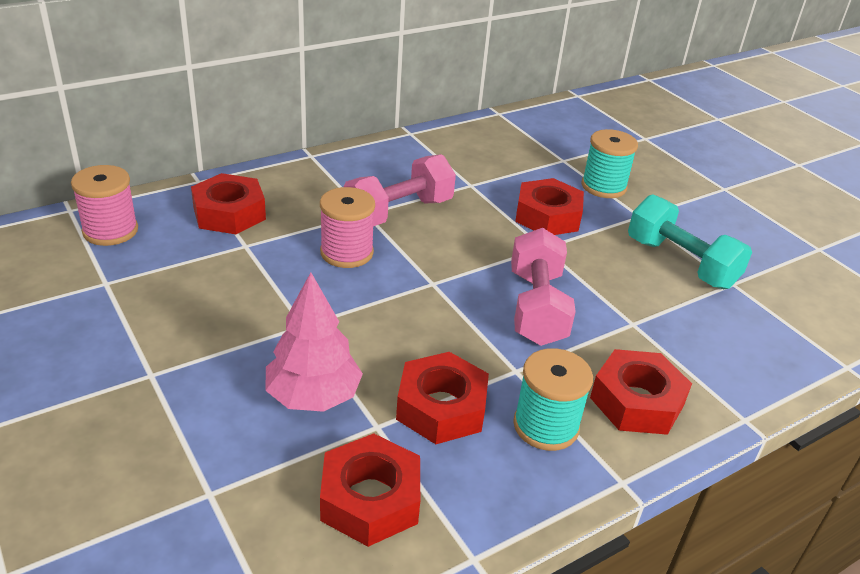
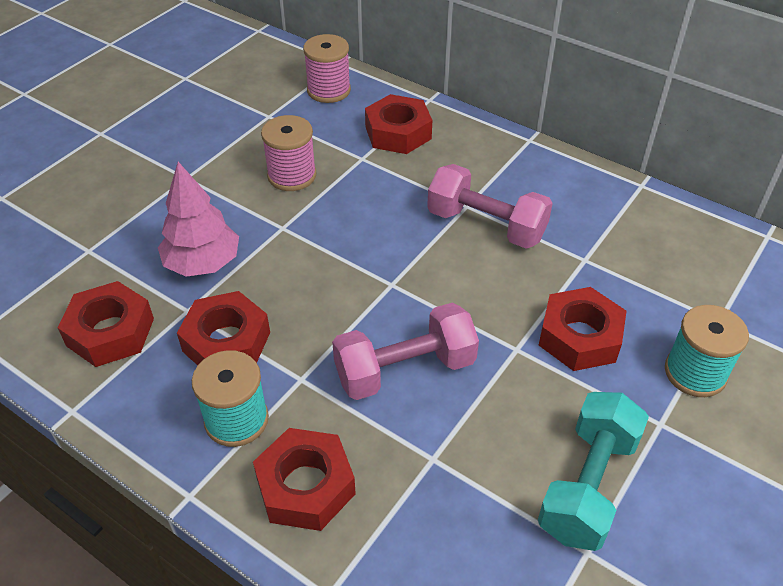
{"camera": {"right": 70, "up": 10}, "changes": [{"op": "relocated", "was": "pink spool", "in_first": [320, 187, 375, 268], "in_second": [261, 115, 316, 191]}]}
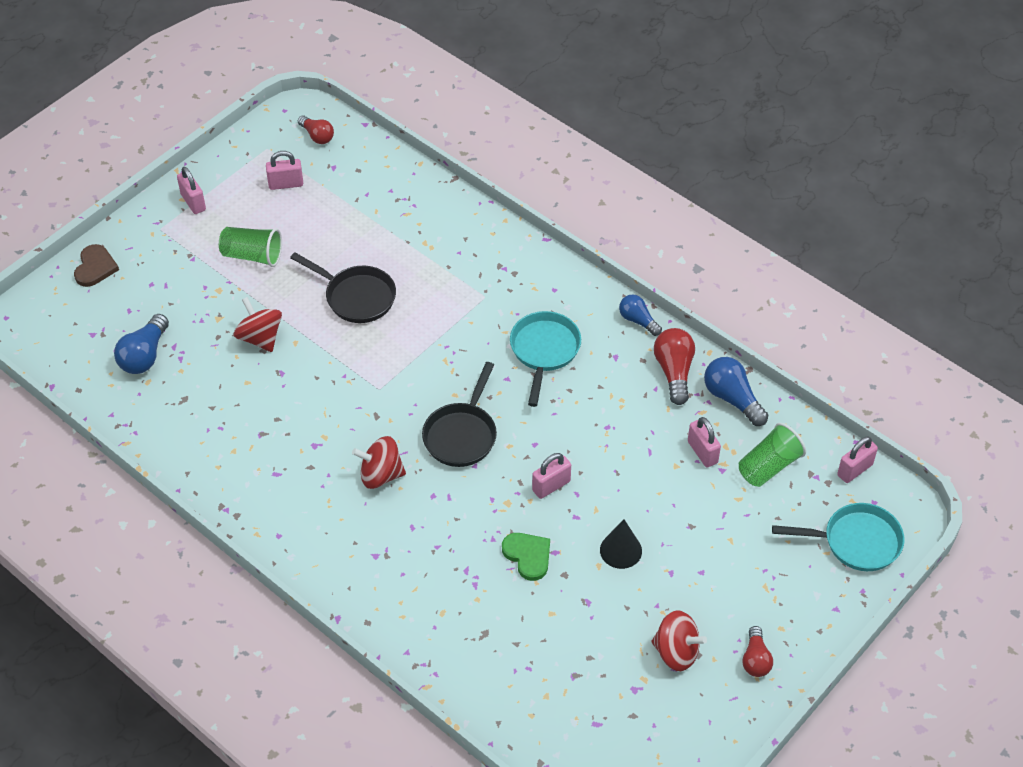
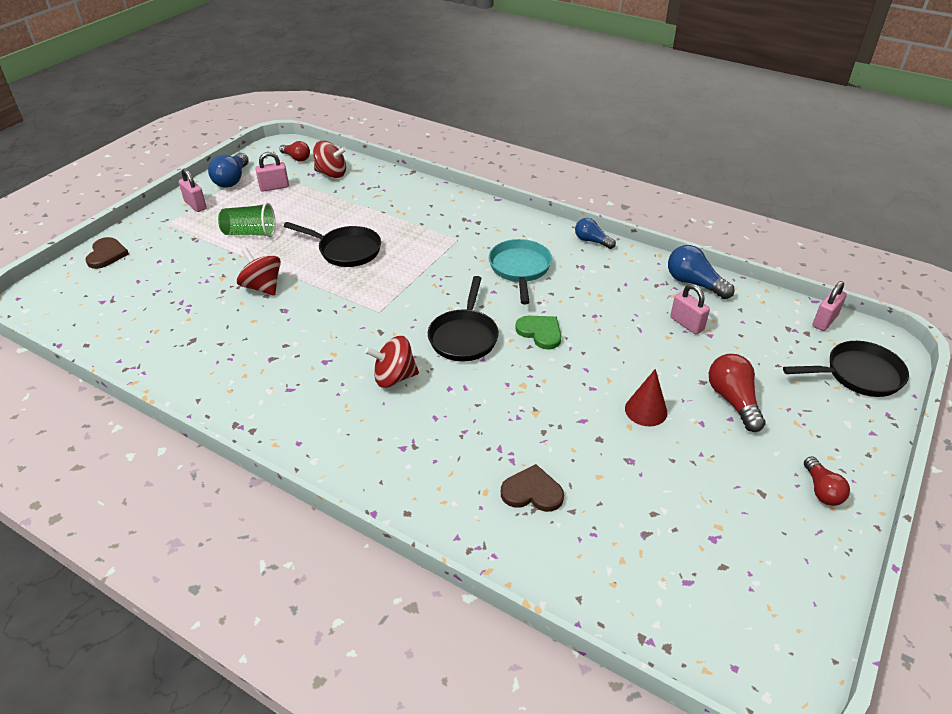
{"camera": {"right": -10, "up": -10}, "changes": [{"op": "relocated", "was": "blue light bulb", "in_first": [114, 314, 169, 374], "in_second": [208, 153, 249, 187]}, {"op": "relocated", "was": "red spinning top", "in_first": [651, 610, 707, 671], "in_second": [313, 141, 347, 178]}, {"op": "appeared", "now": "brown heart", "in_second": [501, 464, 564, 512]}, {"op": "relocated", "was": "green heart", "in_first": [502, 533, 550, 581], "in_second": [515, 316, 562, 350]}, {"op": "colour", "was": "black cone", "now": "red cone", "in_first": [600, 519, 642, 569], "in_second": [625, 369, 668, 426]}, {"op": "relocated", "was": "red light bulb", "in_first": [654, 328, 695, 405], "in_second": [709, 354, 766, 432]}, {"op": "colour", "was": "turquoise pan", "now": "black pan", "in_first": [772, 503, 904, 571], "in_second": [783, 341, 909, 397]}, {"op": "missing", "was": "pink padlock", "in_first": [532, 453, 571, 499]}, {"op": "missing", "was": "green cup", "in_first": [739, 423, 806, 487]}]}
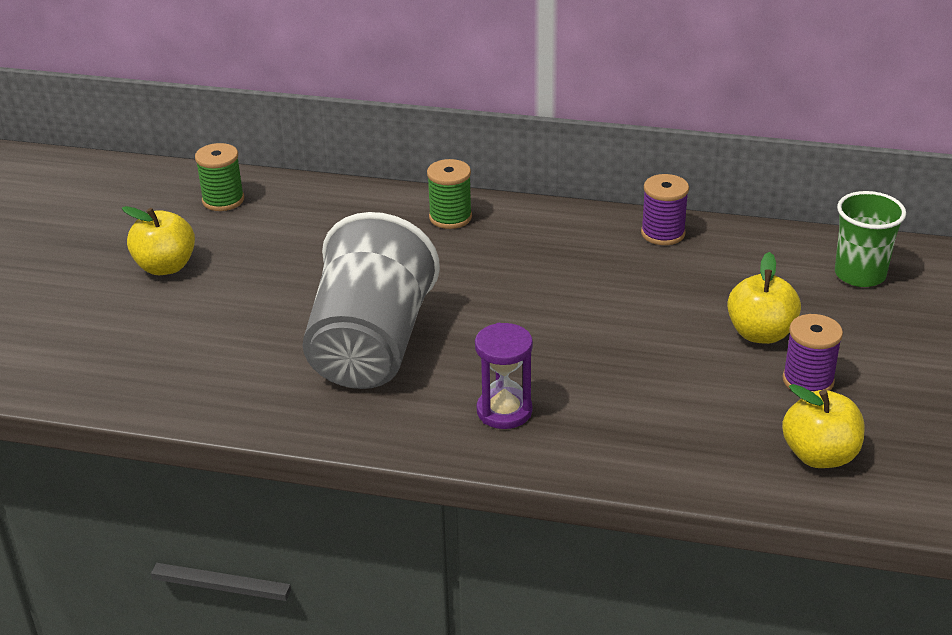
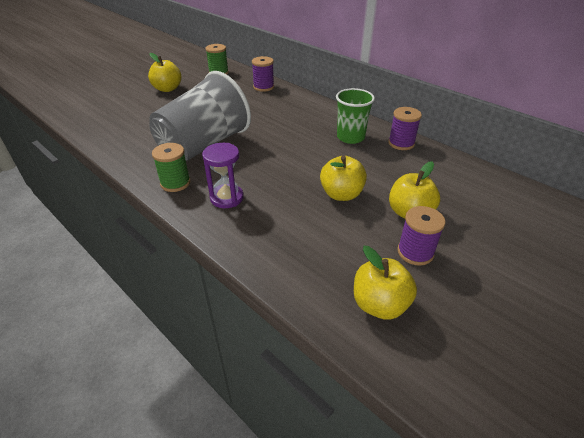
{"camera": {"right": 30, "up": 5}, "changes": [{"op": "relocated", "was": "green spool", "in_first": [427, 159, 472, 229], "in_second": [152, 143, 191, 192]}, {"op": "appeared", "now": "purple spool", "in_second": [252, 56, 274, 92]}, {"op": "appeared", "now": "yellow apple", "in_second": [320, 155, 367, 201]}, {"op": "relocated", "was": "green cup", "in_first": [835, 191, 906, 287], "in_second": [336, 88, 375, 144]}]}
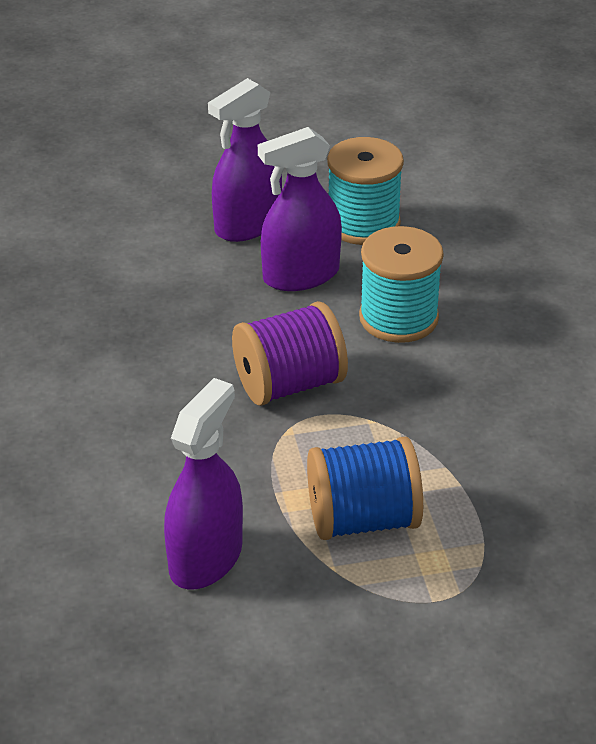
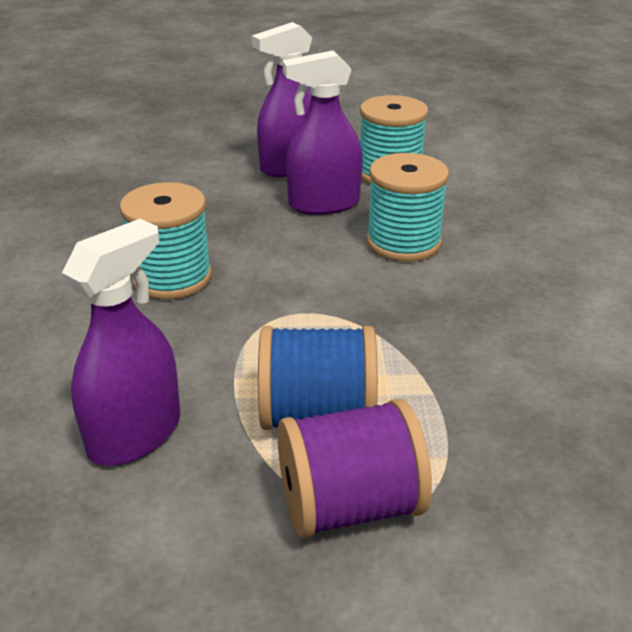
{"camera": {"right": 10, "up": -5}, "changes": [{"op": "appeared", "now": "turquoise spool", "in_second": [119, 182, 212, 300]}, {"op": "relocated", "was": "purple spool", "in_first": [232, 301, 348, 406], "in_second": [277, 398, 432, 539]}]}
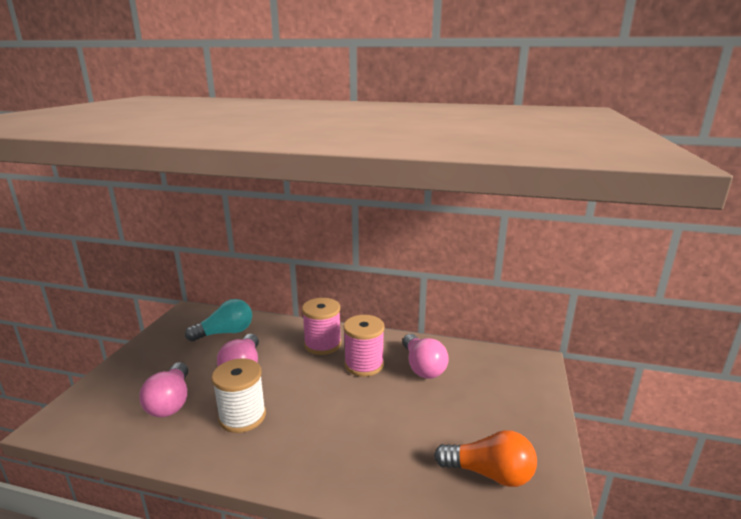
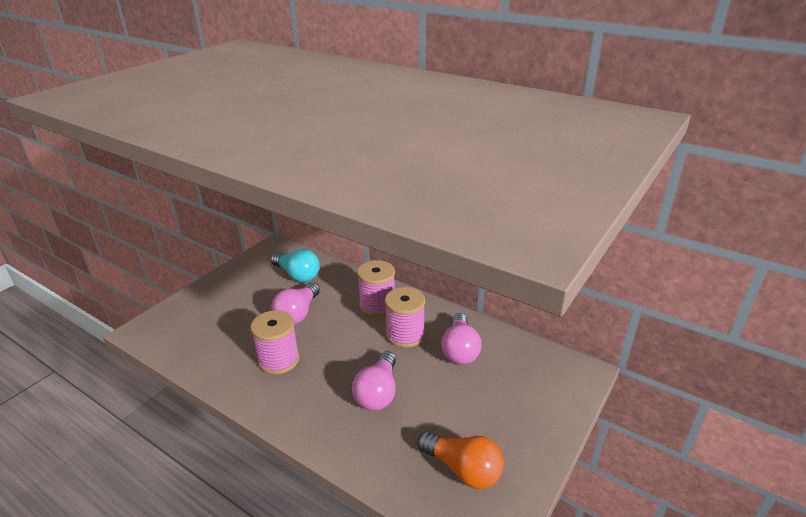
{"camera": {"right": 20, "up": 10}, "changes": [{"op": "colour", "was": "white spool", "now": "pink spool", "in_first": [212, 359, 266, 433], "in_second": [250, 310, 299, 375]}, {"op": "spun", "was": "turquoise light bulb", "in_first": [185, 299, 252, 341], "in_second": [271, 249, 320, 282], "clockwise": 45}, {"op": "relocated", "was": "pink light bulb", "in_first": [140, 362, 188, 417], "in_second": [352, 351, 396, 411]}]}
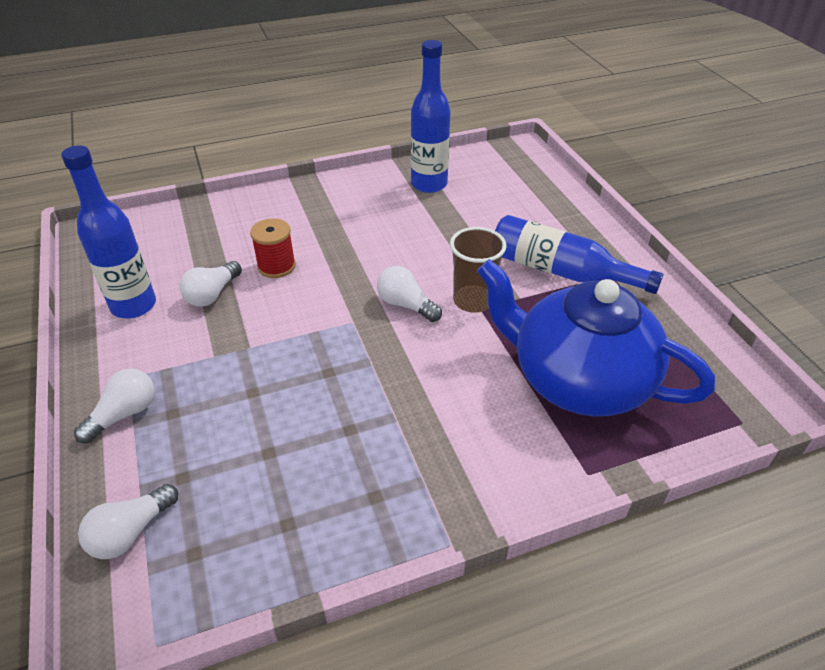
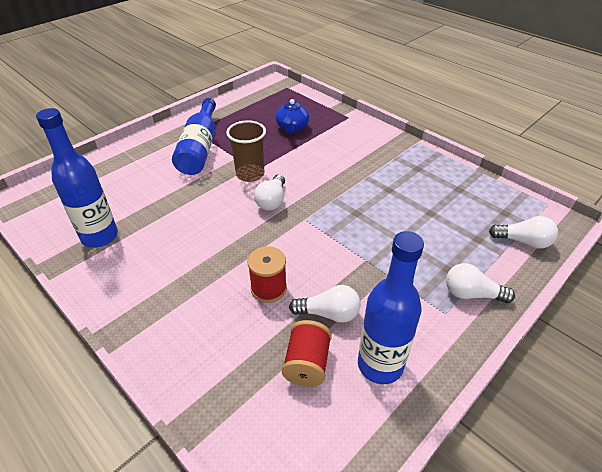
{"camera": {"right": -115, "up": 0}, "changes": [{"op": "size", "was": "blue teapot", "in_first": [477, 259, 715, 417], "in_second": [276, 99, 309, 133], "ratio": 0.43}, {"op": "appeared", "now": "red spool", "in_second": [282, 320, 332, 387]}]}
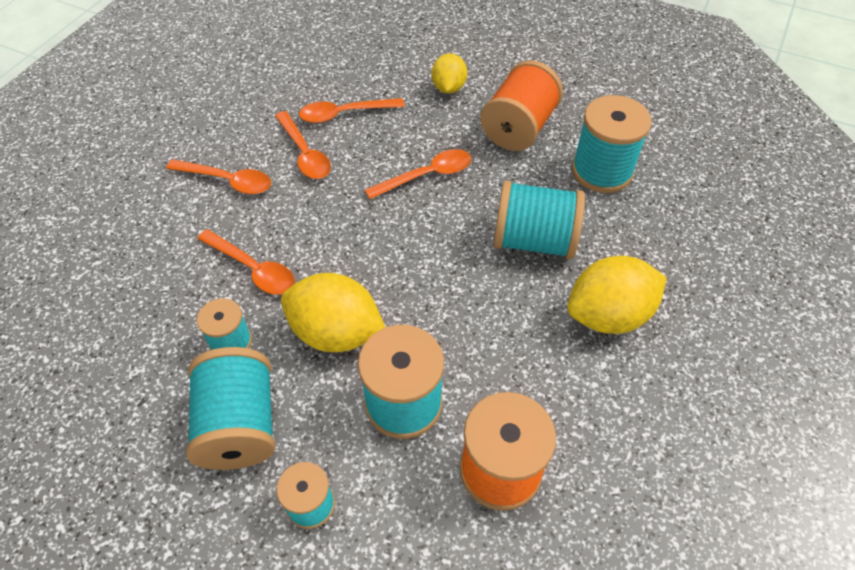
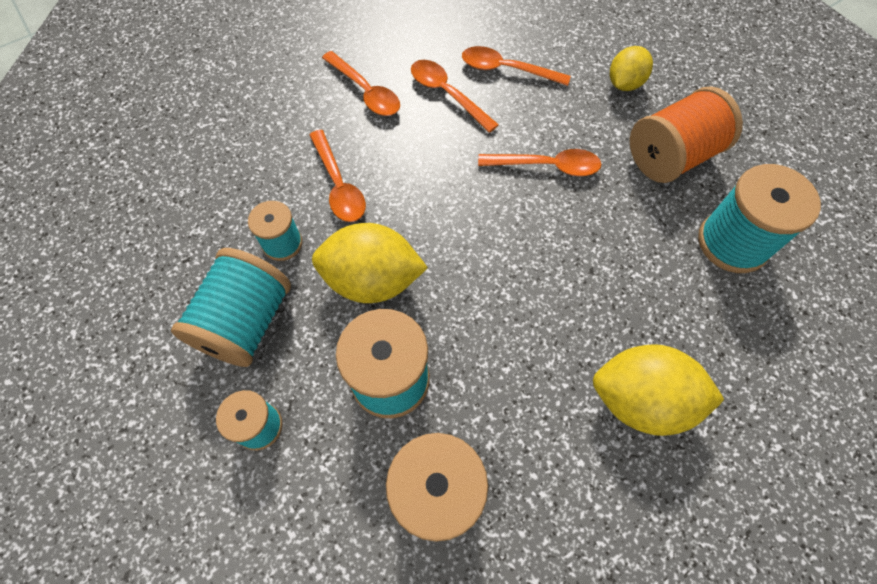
{"camera": {"right": 30, "up": 10}, "changes": [{"op": "spun", "was": "yellow lemon", "in_first": [281, 273, 386, 352], "in_second": [312, 223, 428, 303], "clockwise": -45}, {"op": "spun", "was": "orange spoon", "in_first": [275, 111, 331, 179], "in_second": [411, 60, 499, 133], "clockwise": 135}, {"op": "missing", "was": "turquoise spool", "in_first": [494, 181, 585, 259]}]}
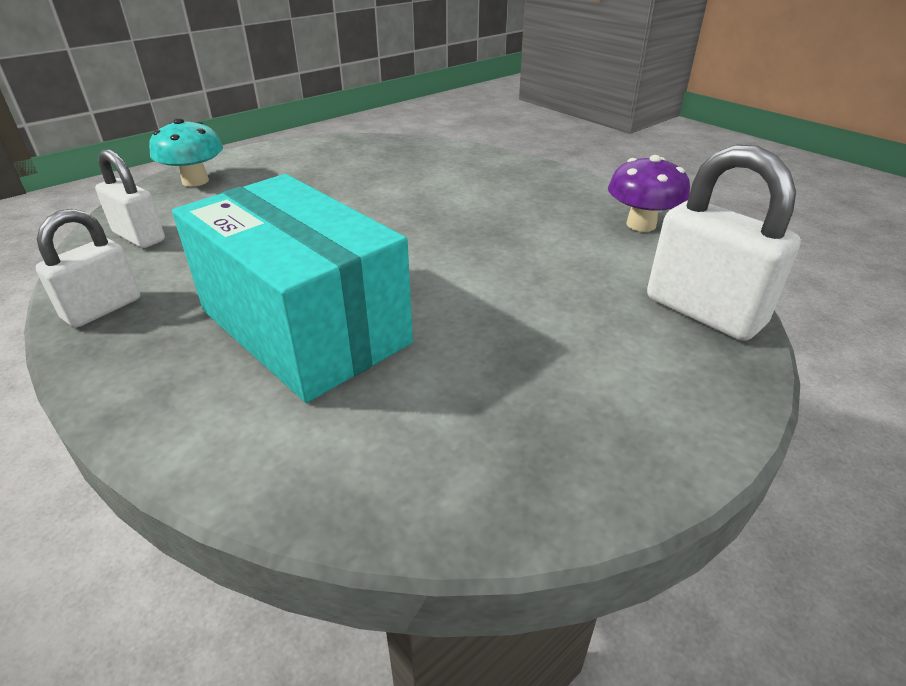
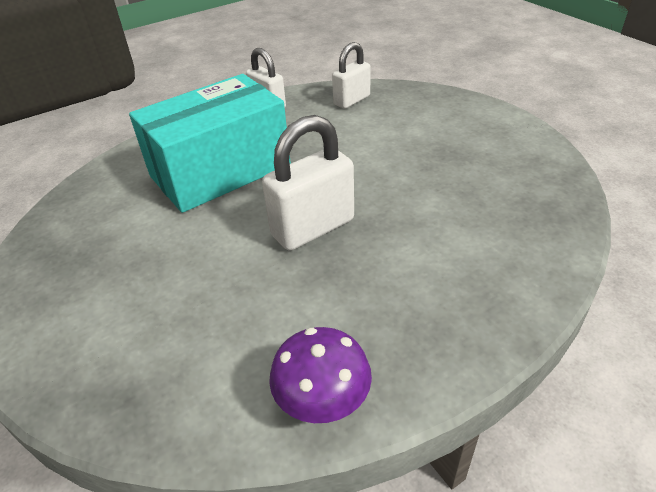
{"camera": {"right": 100, "up": 5}, "changes": [{"op": "relocated", "was": "white padlock", "in_first": [647, 145, 801, 341], "in_second": [262, 115, 354, 251]}, {"op": "missing", "was": "turquoise mushroom", "in_first": [149, 118, 223, 187]}]}
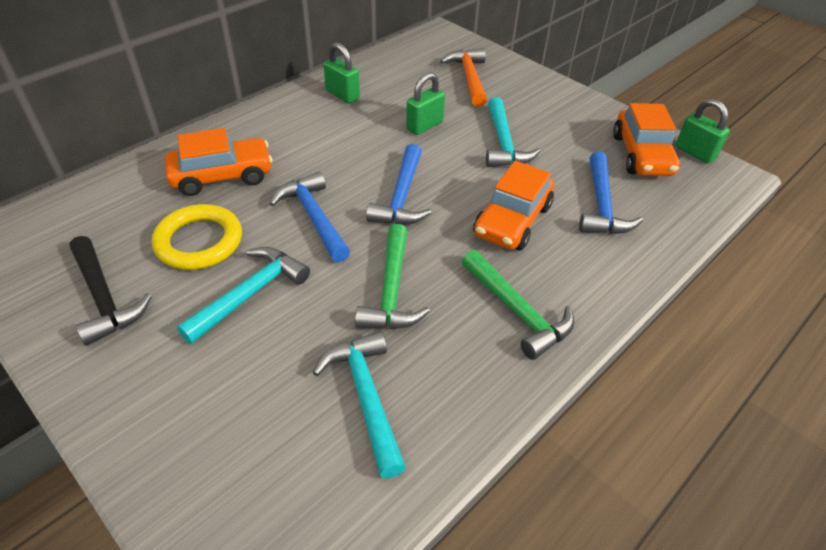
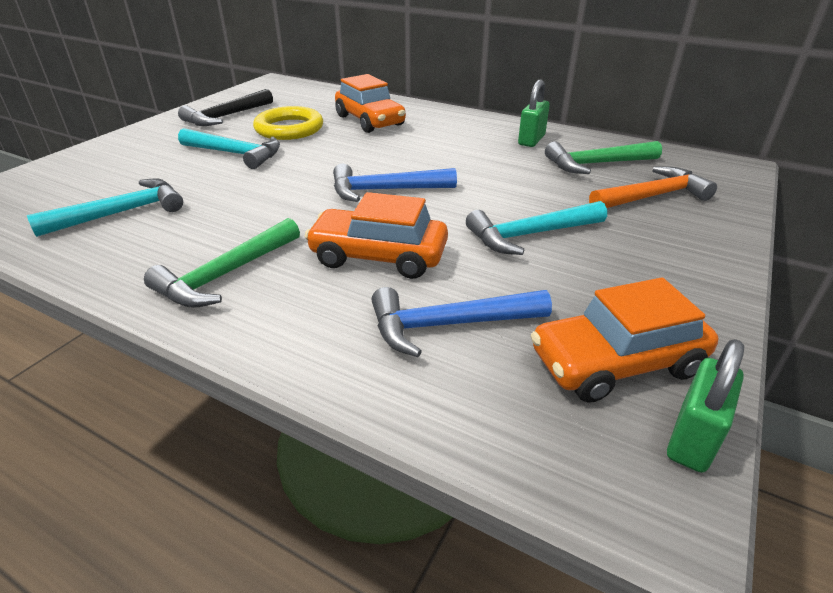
{"camera": {"right": 75, "up": -10}, "changes": [{"op": "relocated", "was": "green hammer", "in_first": [355, 224, 430, 329], "in_second": [545, 141, 662, 174]}, {"op": "missing", "was": "blue hammer", "in_first": [269, 172, 350, 262]}, {"op": "missing", "was": "green padlock", "in_first": [406, 73, 445, 135]}]}
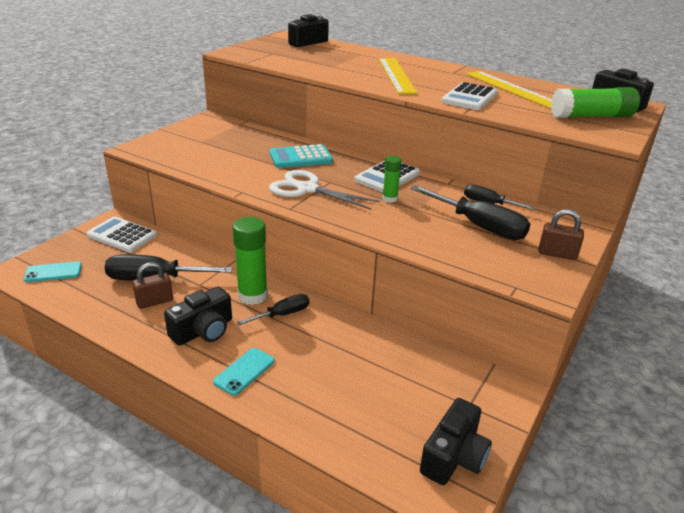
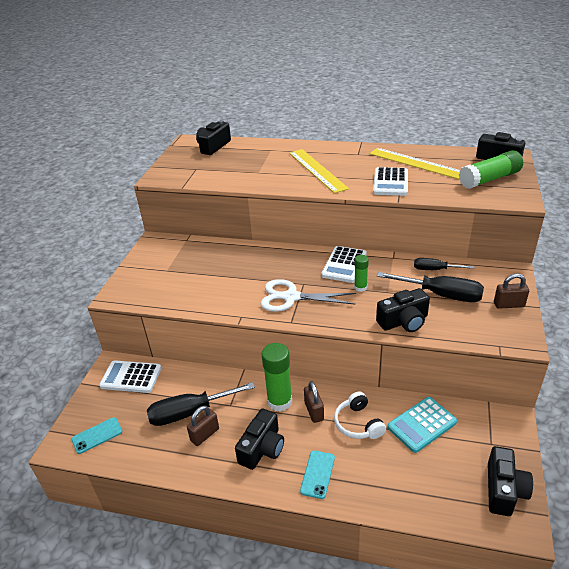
{"camera": {"right": -15, "up": 5}, "changes": [{"op": "exchanged", "was": "black screwdriver", "now": "brown padlock", "in_first": [236, 294, 309, 325], "in_second": [304, 381, 324, 423]}, {"op": "appeared", "now": "white headphones", "in_second": [334, 392, 386, 439]}, {"op": "appeared", "now": "black camera", "in_second": [376, 288, 430, 332]}, {"op": "relocated", "was": "turquoise calculator", "in_first": [270, 144, 333, 168], "in_second": [388, 397, 457, 453]}]}
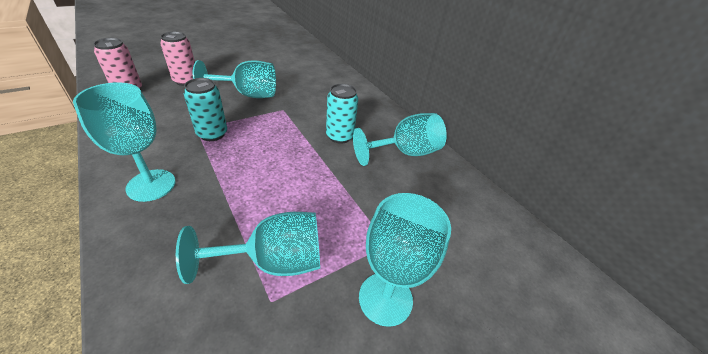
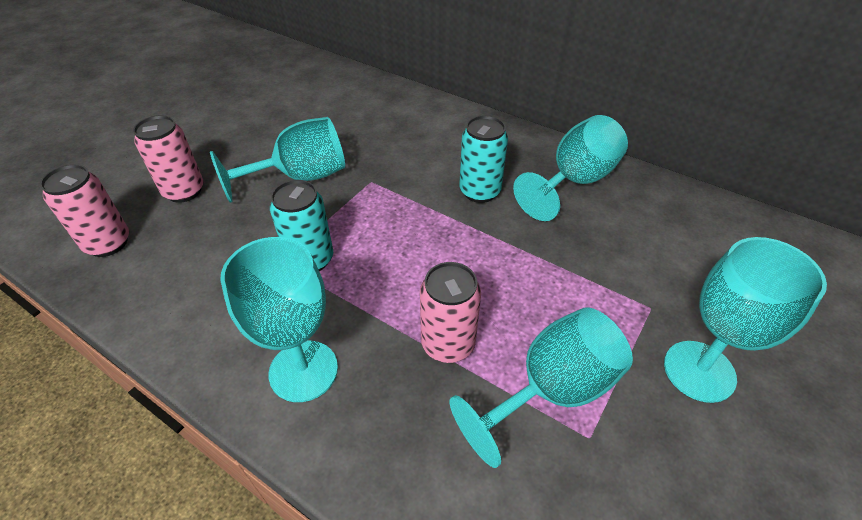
{"camera": {"right": -20, "up": 5}, "changes": [{"op": "appeared", "now": "pink can", "in_second": [420, 262, 481, 363]}]}
